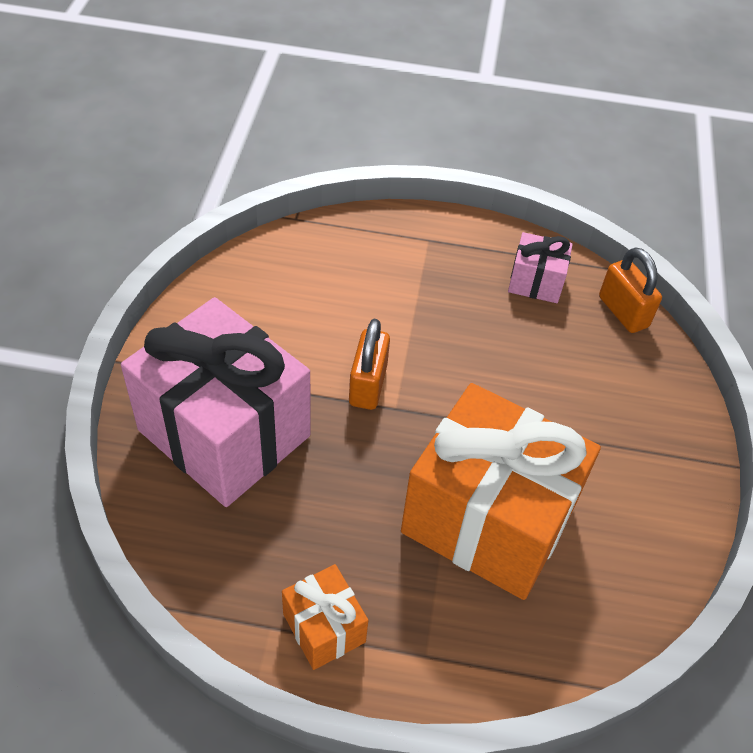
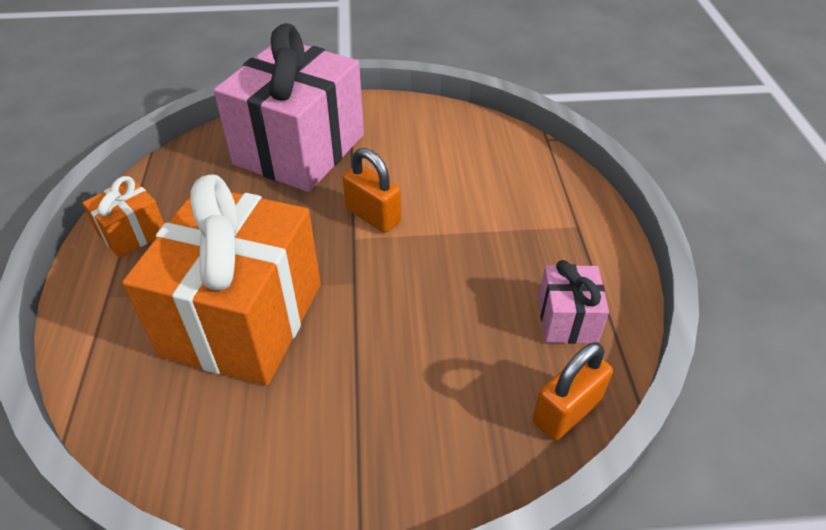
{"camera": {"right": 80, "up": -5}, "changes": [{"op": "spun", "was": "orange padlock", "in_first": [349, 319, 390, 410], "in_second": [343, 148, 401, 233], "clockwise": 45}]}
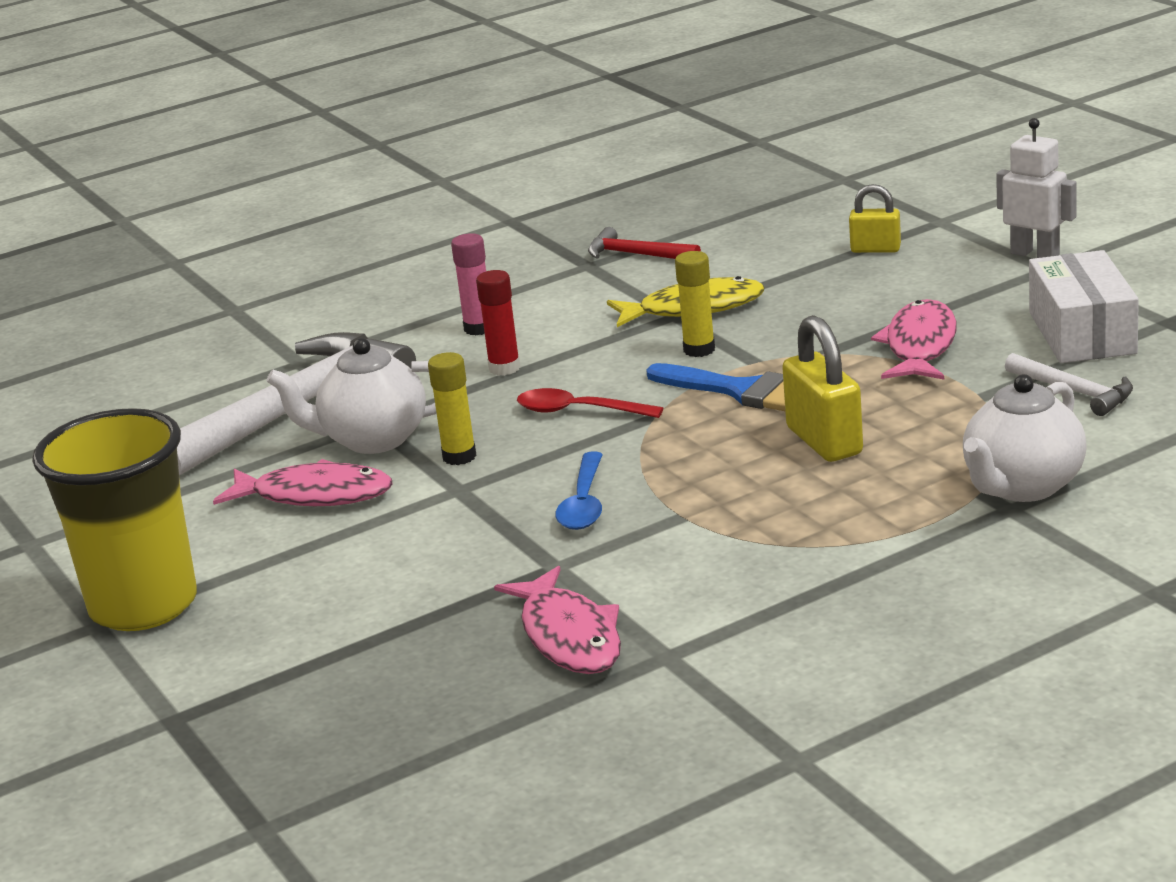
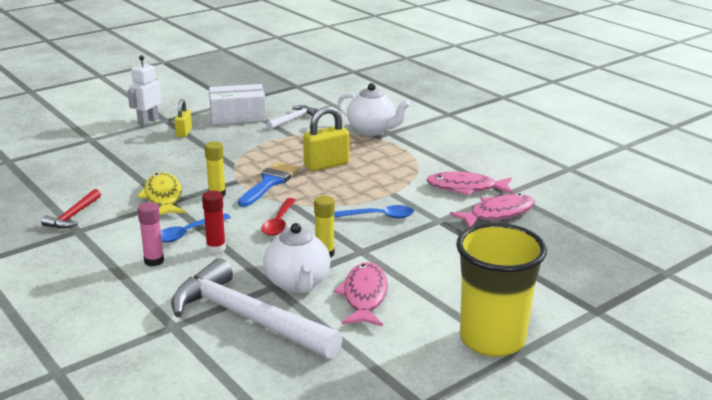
{"camera": {"right": -100, "up": 0}, "changes": [{"op": "appeared", "now": "blue spoon", "in_second": [161, 213, 231, 242]}, {"op": "relocated", "was": "yellow padlock", "in_first": [849, 184, 901, 253], "in_second": [174, 99, 192, 137]}, {"op": "relocated", "was": "pink fish", "in_first": [871, 299, 957, 380], "in_second": [426, 172, 513, 195]}]}
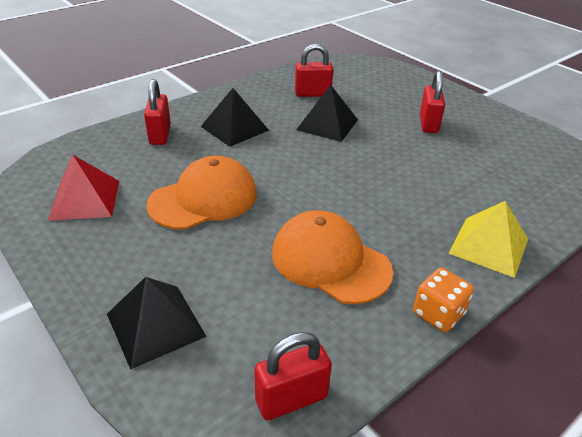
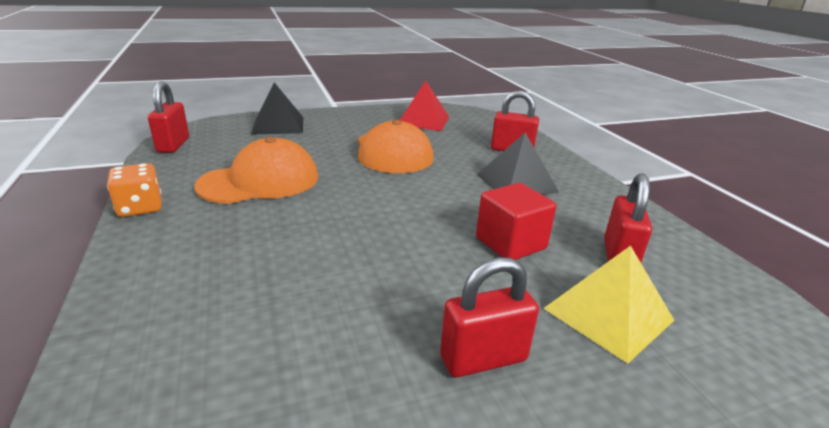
{"camera": {"right": 110, "up": -10}, "changes": [{"op": "spun", "was": "red padlock", "in_first": [420, 71, 445, 133], "in_second": [440, 257, 539, 377], "clockwise": -45}, {"op": "exchanged", "was": "black pyramid", "now": "red cube", "in_first": [296, 85, 358, 142], "in_second": [476, 183, 556, 260]}, {"op": "relocated", "was": "yellow pyramid", "in_first": [448, 201, 528, 278], "in_second": [543, 245, 674, 363]}]}
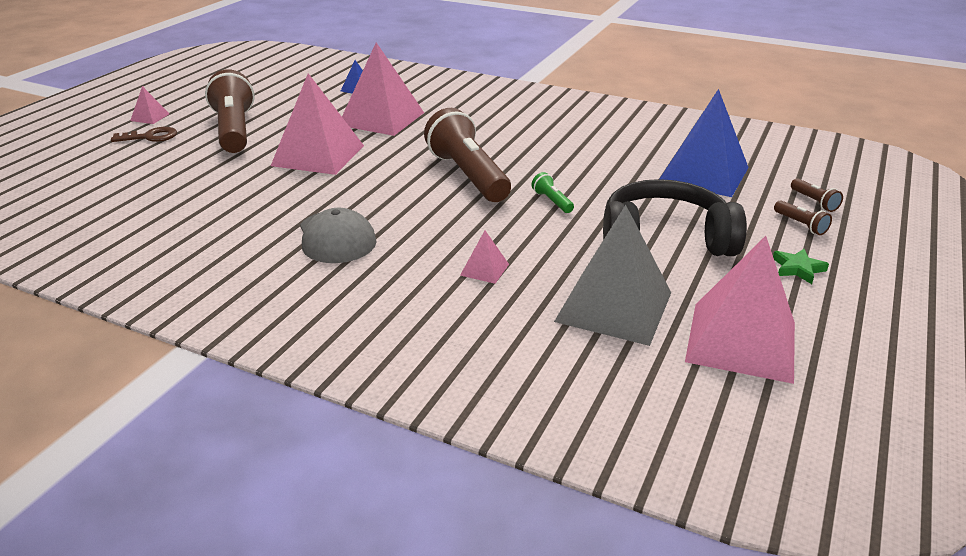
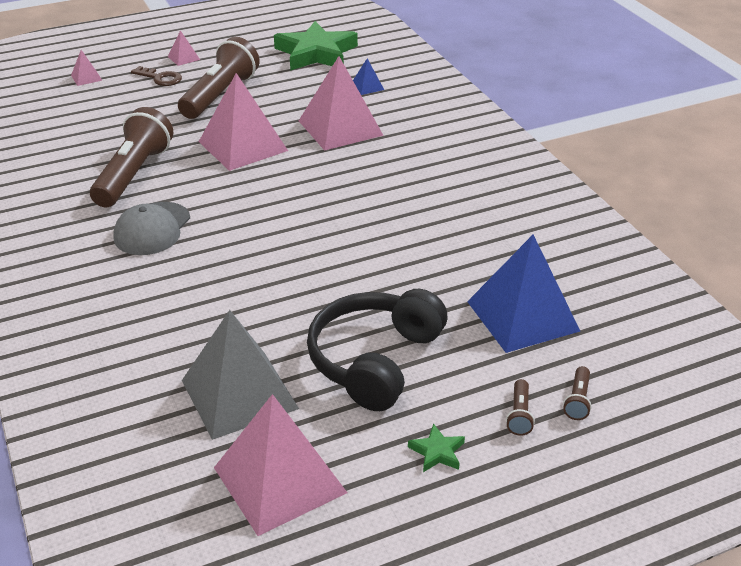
{"camera": {"right": 40, "up": 5}, "changes": [{"op": "relocated", "was": "pink pyramid", "in_first": [460, 231, 509, 284], "in_second": [71, 50, 103, 86]}, {"op": "relocated", "was": "brown flashlight", "in_first": [424, 108, 511, 202], "in_second": [90, 107, 173, 207]}, {"op": "appeared", "now": "green star", "in_second": [274, 21, 358, 71]}, {"op": "spun", "was": "black headphones", "in_first": [603, 179, 747, 256], "in_second": [307, 289, 447, 411], "clockwise": -105}, {"op": "missing", "was": "green flashlight", "in_first": [531, 172, 574, 213]}]}
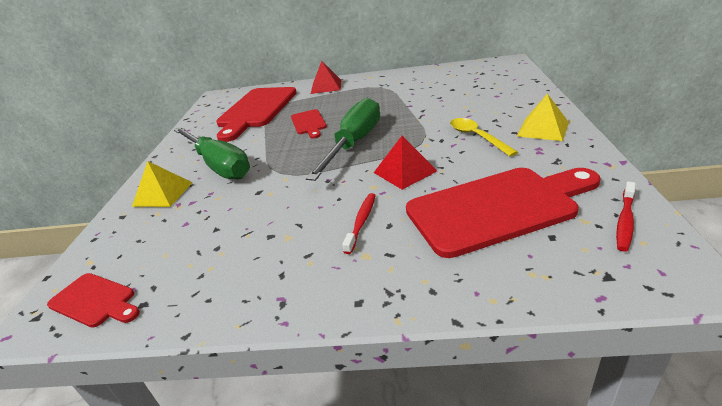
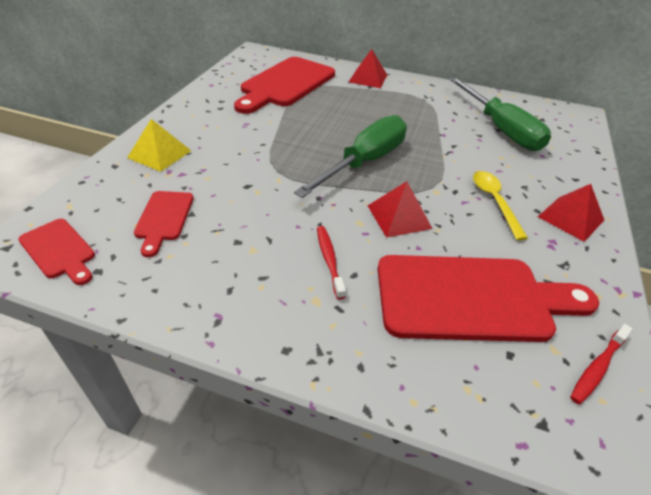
{"camera": {"right": 10, "up": 10}, "changes": [{"op": "relocated", "was": "red cutting board", "in_first": [291, 109, 327, 139], "in_second": [134, 191, 193, 257]}, {"op": "spun", "was": "red toothbrush", "in_first": [342, 193, 376, 254], "in_second": [317, 226, 346, 300], "clockwise": -45}, {"op": "relocated", "was": "green screwdriver", "in_first": [174, 127, 250, 180], "in_second": [449, 77, 551, 151]}, {"op": "colour", "was": "yellow pyramid", "now": "red pyramid", "in_first": [517, 93, 569, 141], "in_second": [538, 184, 604, 242]}]}
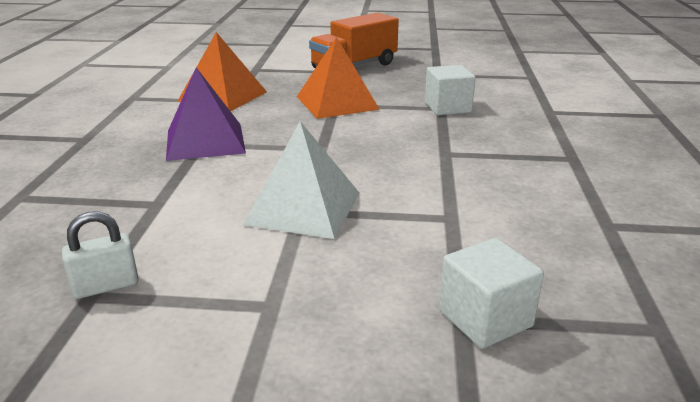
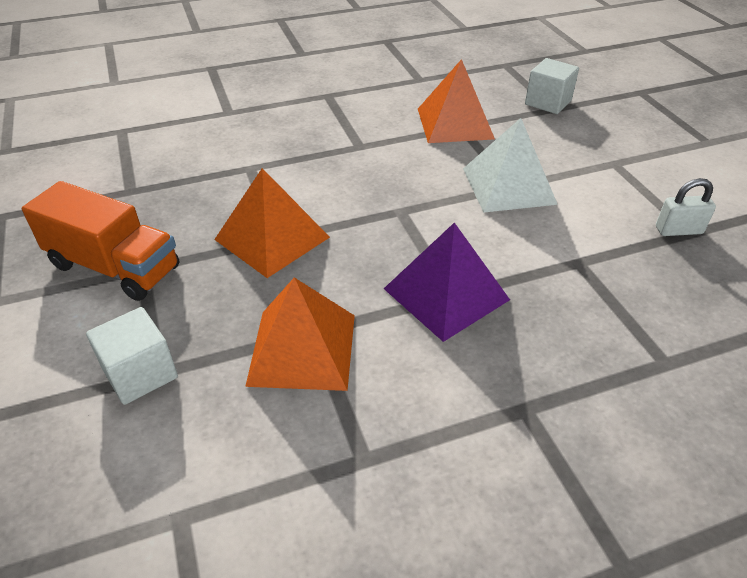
{"camera": {"right": -115, "up": 15}, "changes": [{"op": "relocated", "was": "white cube", "in_first": [425, 65, 476, 115], "in_second": [86, 307, 178, 405]}, {"op": "appeared", "now": "orange pyramid", "in_second": [418, 59, 495, 143]}, {"op": "spun", "was": "white padlock", "in_first": [62, 211, 139, 299], "in_second": [656, 178, 716, 236], "clockwise": -45}]}
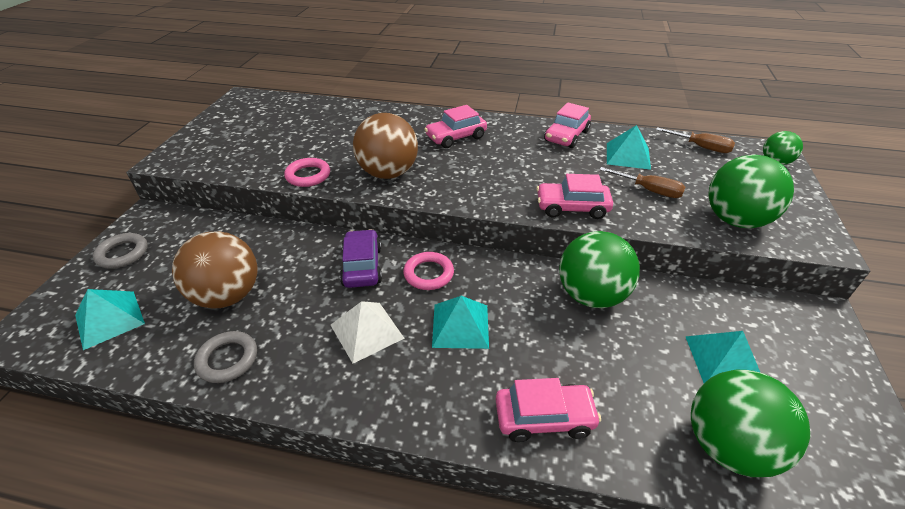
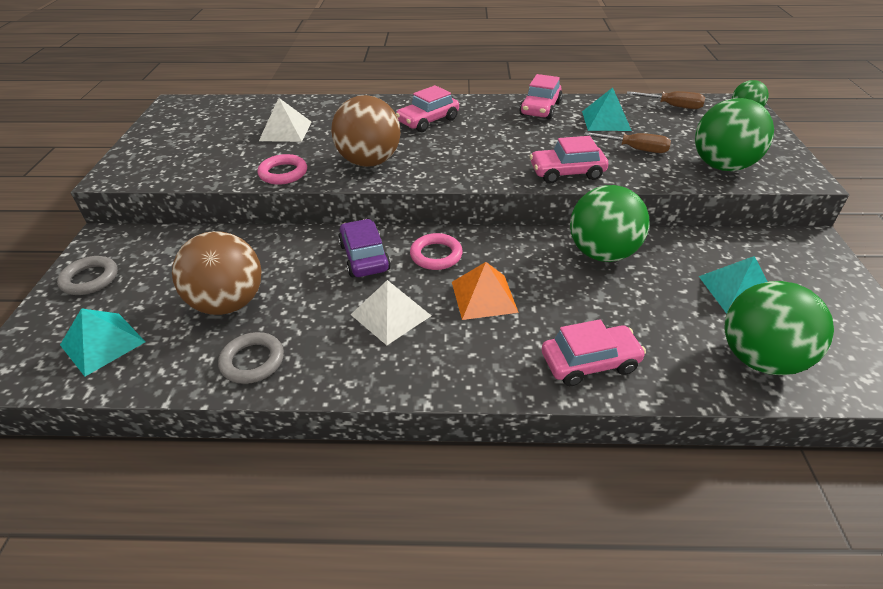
{"camera": {"right": -10, "up": 0}, "changes": [{"op": "appeared", "now": "white pyramid", "in_second": [259, 98, 311, 142]}, {"op": "colour", "was": "turquoise pyramid", "now": "orange pyramid", "in_first": [432, 296, 489, 349], "in_second": [452, 262, 519, 320]}]}
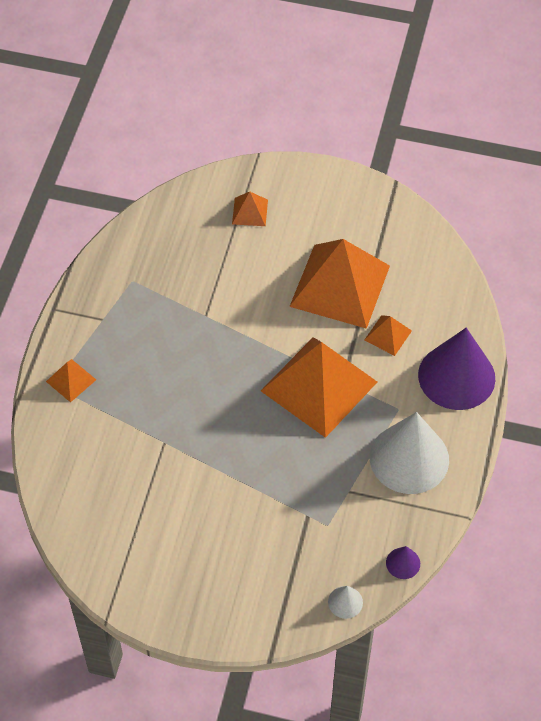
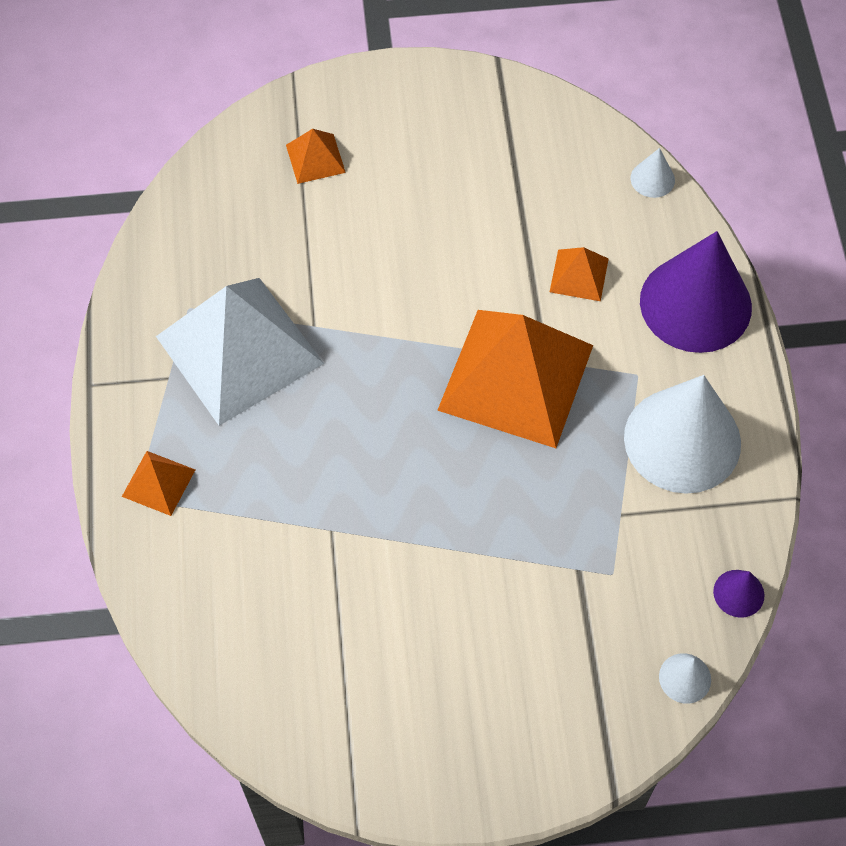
{"camera": {"right": -20, "up": 5}, "changes": [{"op": "appeared", "now": "white pyramid", "in_second": [156, 278, 324, 426]}, {"op": "appeared", "now": "white cone", "in_second": [630, 148, 675, 198]}, {"op": "missing", "was": "orange pyramid", "in_first": [289, 239, 390, 329]}]}
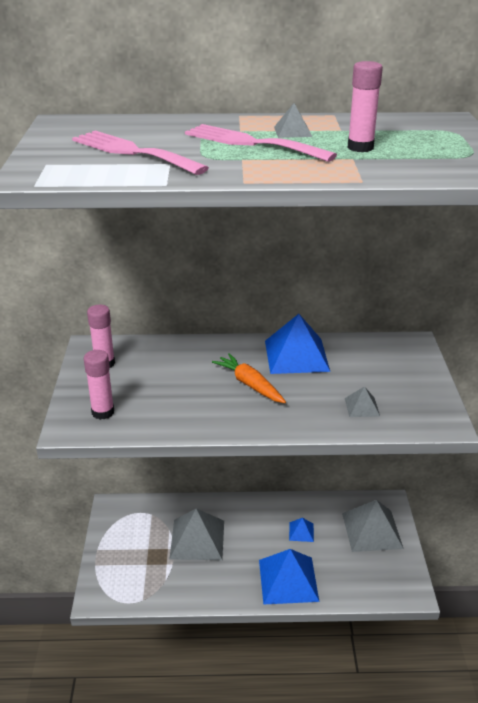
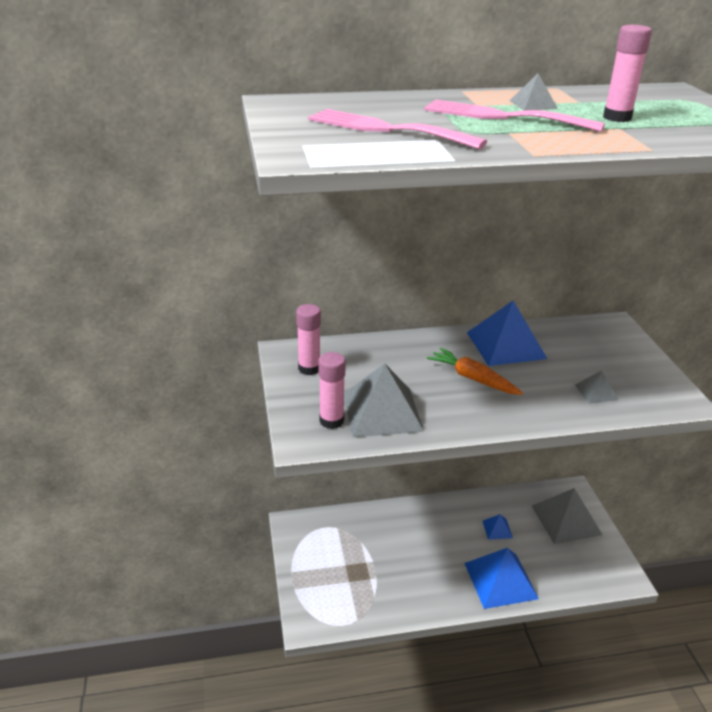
{"camera": {"right": -10, "up": 0}, "changes": [{"op": "relocated", "was": "grey pyramid", "in_first": [169, 509, 224, 560], "in_second": [344, 364, 424, 437]}]}
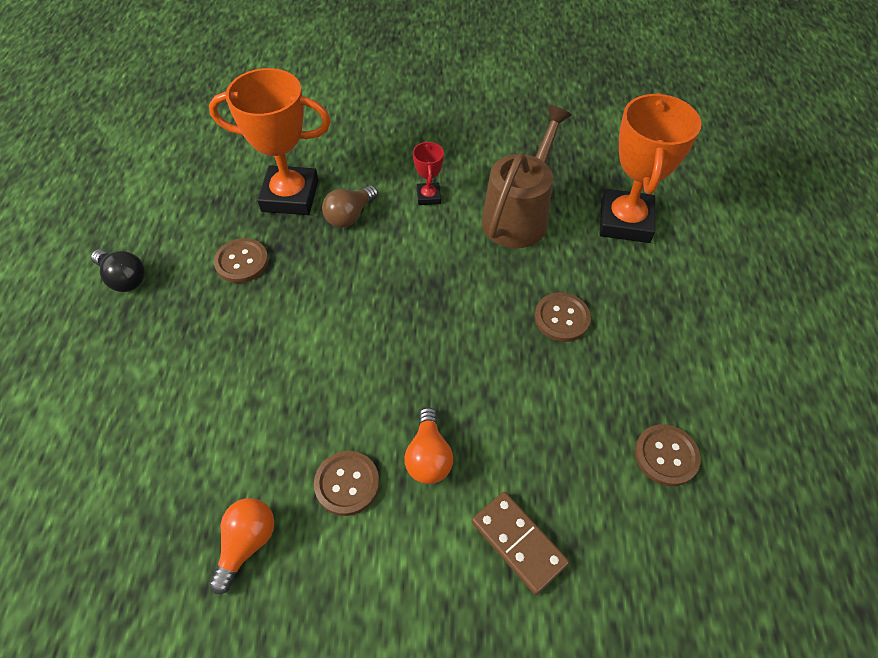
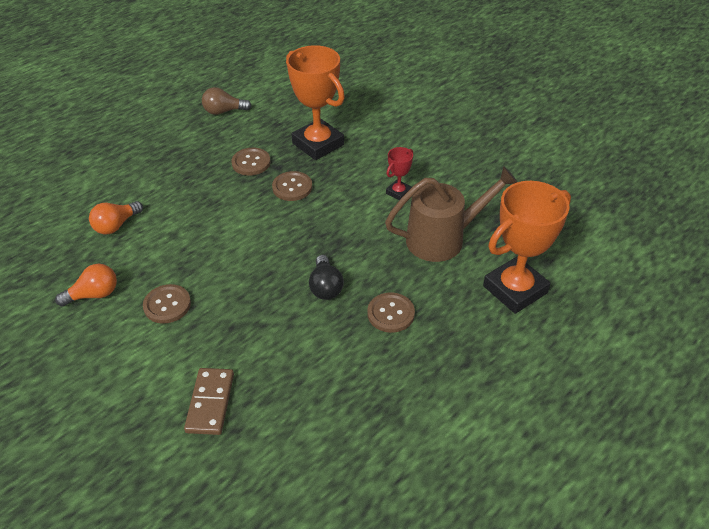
{"camera": {"right": 45, "up": -10}, "changes": [{"op": "relocated", "was": "orange light bulb", "in_first": [405, 407, 453, 484], "in_second": [89, 201, 143, 234]}, {"op": "relocated", "was": "brown light bulb", "in_first": [322, 185, 378, 228], "in_second": [202, 87, 251, 115]}, {"op": "relocated", "was": "brown button", "in_first": [635, 424, 701, 486], "in_second": [272, 171, 312, 201]}, {"op": "relocated", "was": "black light bulb", "in_first": [91, 249, 145, 292], "in_second": [309, 255, 344, 300]}]}
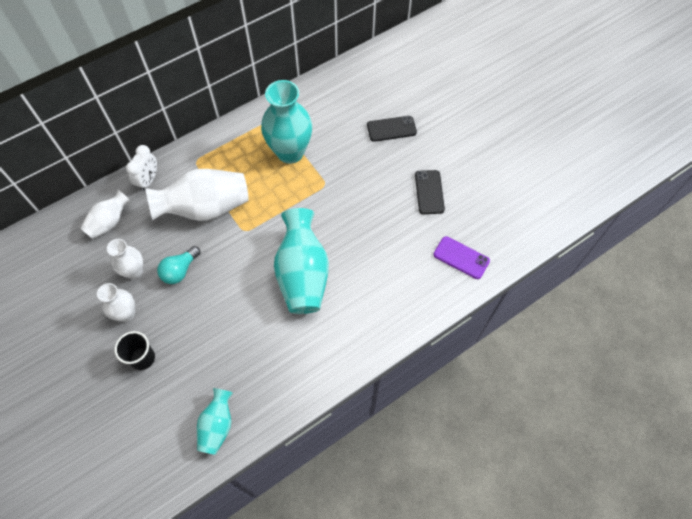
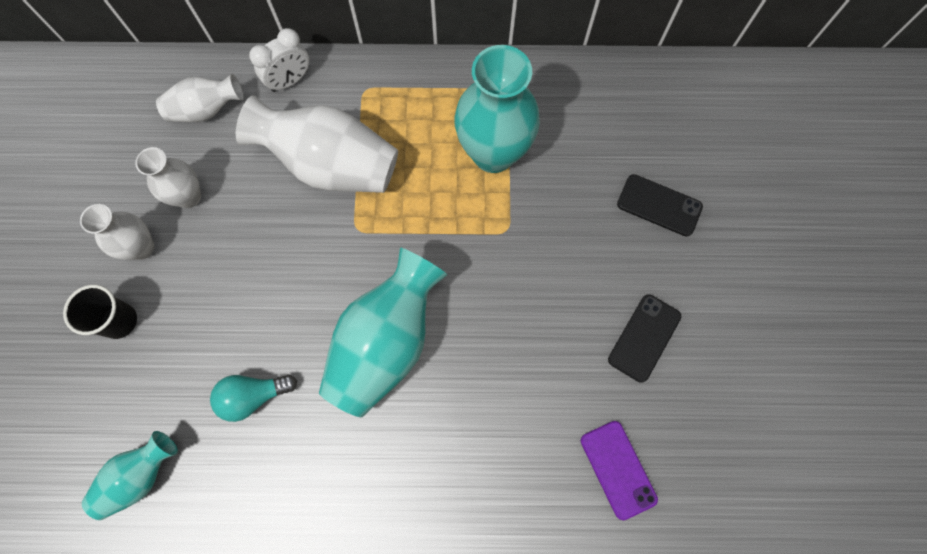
{"camera": {"right": 35, "up": 10}, "changes": [{"op": "relocated", "was": "turquoise light bulb", "in_first": [157, 246, 200, 284], "in_second": [210, 375, 297, 422]}]}
